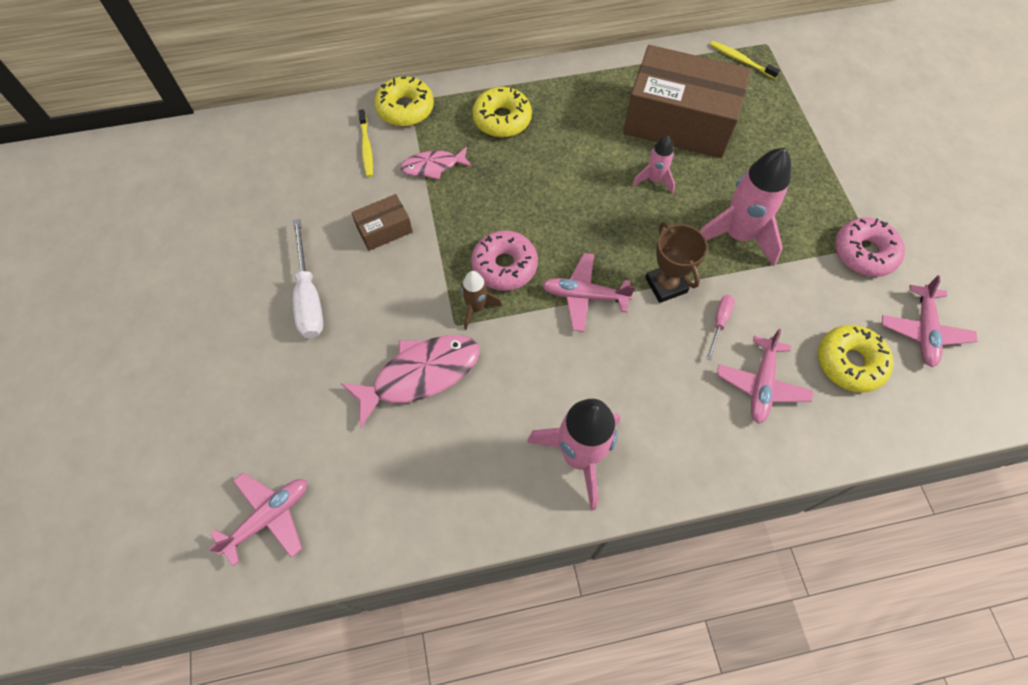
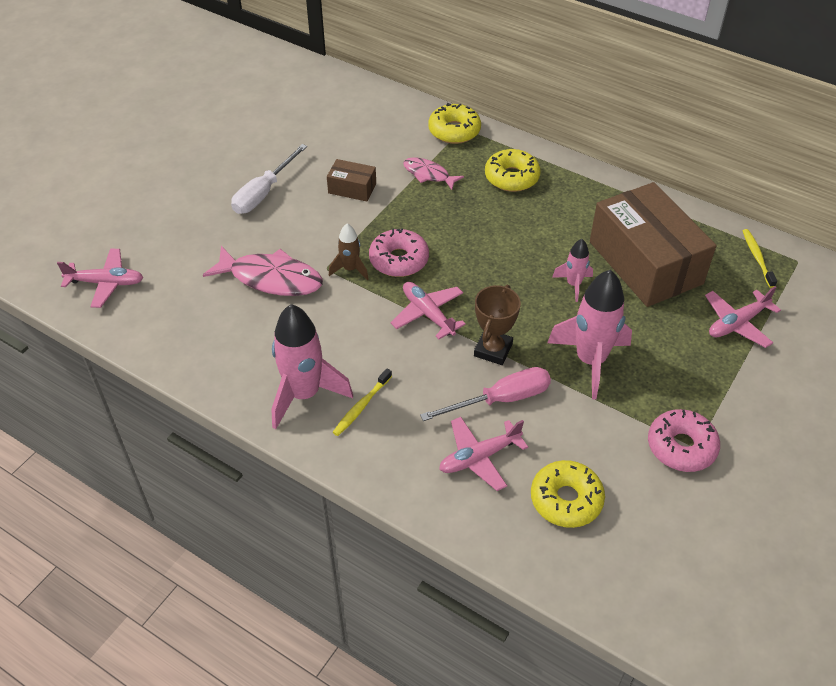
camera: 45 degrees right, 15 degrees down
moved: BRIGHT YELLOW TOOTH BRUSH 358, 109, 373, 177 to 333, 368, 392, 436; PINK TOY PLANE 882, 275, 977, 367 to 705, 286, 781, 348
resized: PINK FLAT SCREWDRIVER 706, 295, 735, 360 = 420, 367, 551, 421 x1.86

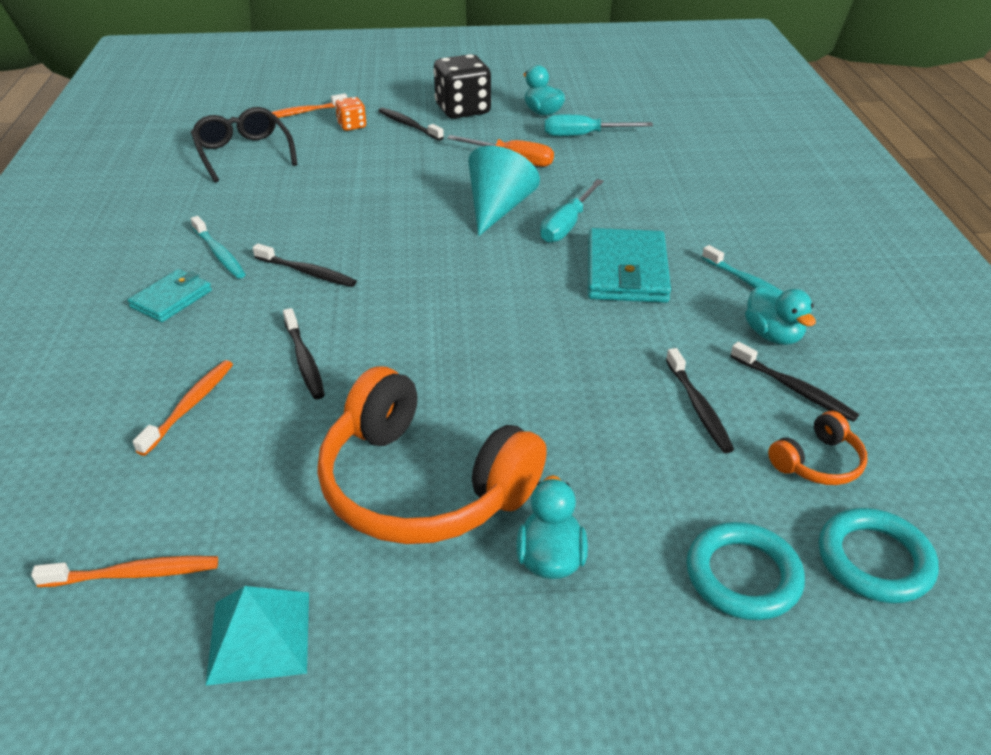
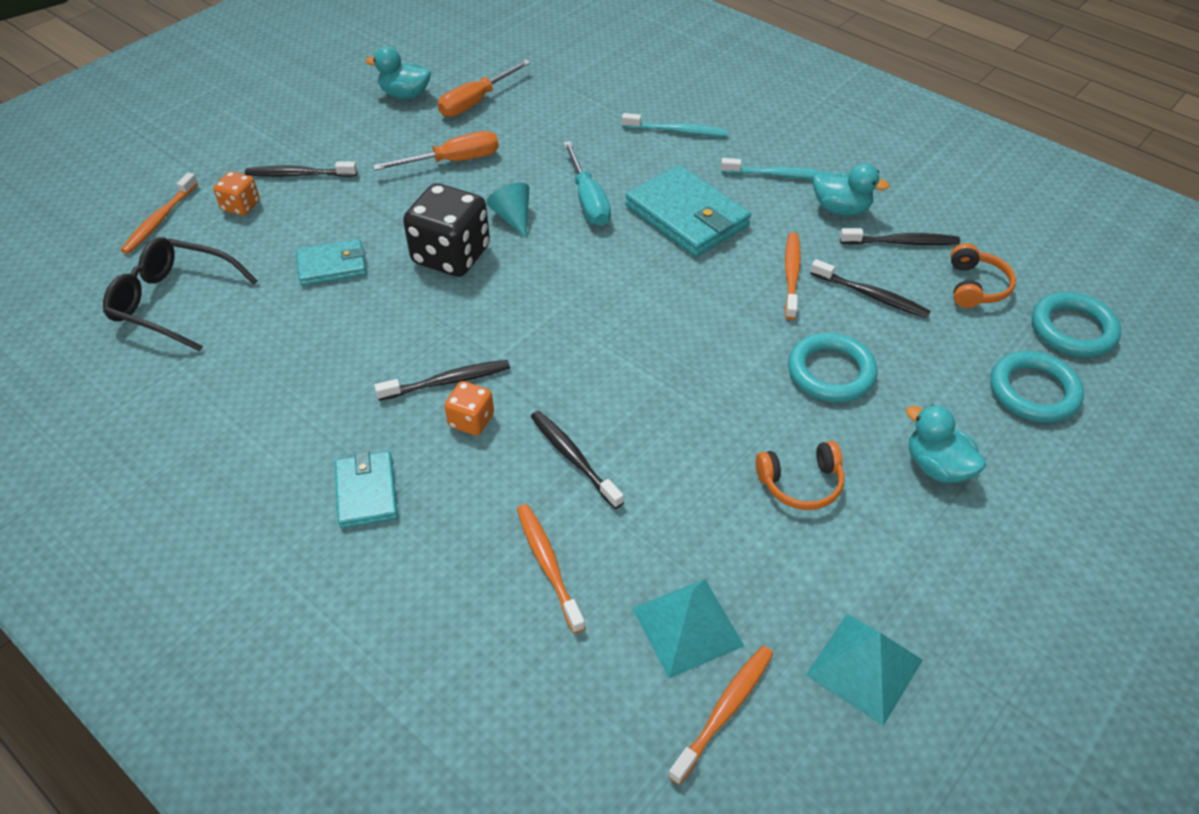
camera: 45 degrees left, 10 degrees up
added: ORANGE TOOTH BRUSH 785, 232, 801, 320; TEAL BILLFOLD 296, 239, 366, 286; TEAL HOOP 788, 333, 878, 402; ORANGE DIE 444, 381, 494, 436; TEAL PYRAMID SHAPE 632, 579, 744, 678
moved: JET-BLACK DIE 433, 54, 491, 119 to 403, 183, 490, 277; TEAL TOOTH BRUSH 191, 216, 246, 279 to 622, 113, 728, 137
recoloured: TEAL FLAT SCREWDRIVER 544, 115, 653, 136 to ORANGE FLAT SCREWDRIVER 438, 60, 531, 117
turned: JET-BLACK TOOTH BRUSH 283, 308, 325, 399 = 531, 411, 624, 509 150 degrees counterclockwise
resized: TEAL SOLID CONE 468, 146, 540, 236 = 486, 183, 529, 238 x0.57; ORANGE OVER-EAR HEADPHONES 317, 366, 547, 544 = 756, 441, 844, 510 x0.44

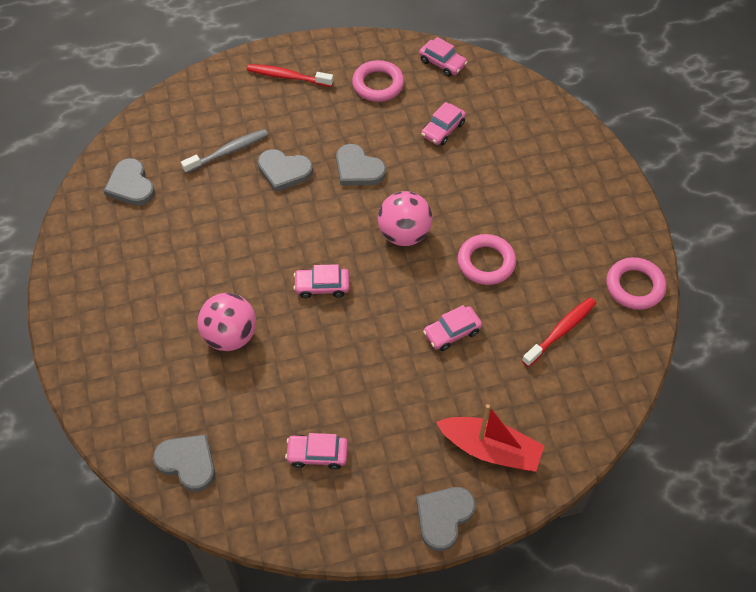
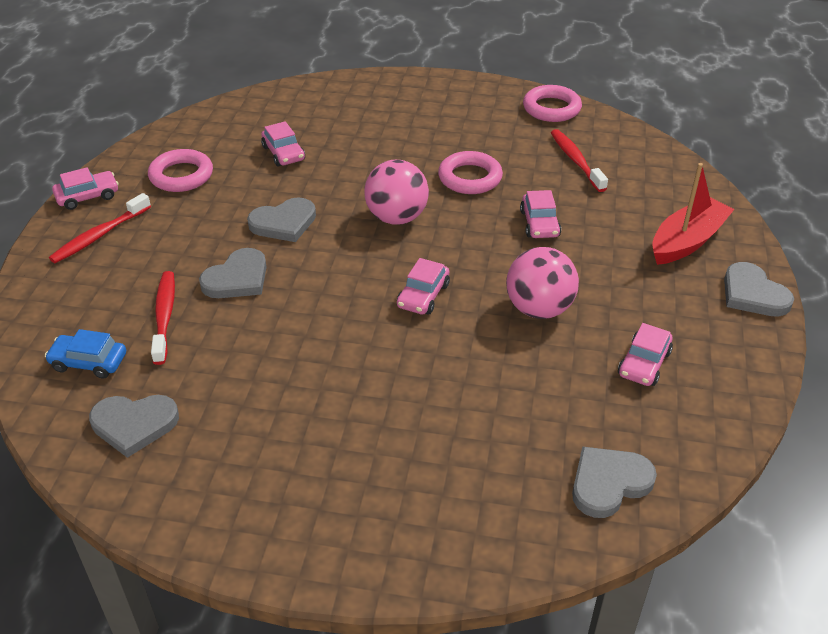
camera: 65 degrees left, 15 degrees down
added: COBALT TOY CAR 45, 329, 126, 379
moved: PINK TOY CAR 419, 37, 468, 77 to 52, 167, 119, 210; PINK PLAY BALL 197, 293, 256, 351 to 506, 247, 579, 319
recoloured: ASH-GREY TOOTH BRUSH 181, 129, 268, 173 to RED TOOTH BRUSH 151, 271, 175, 365

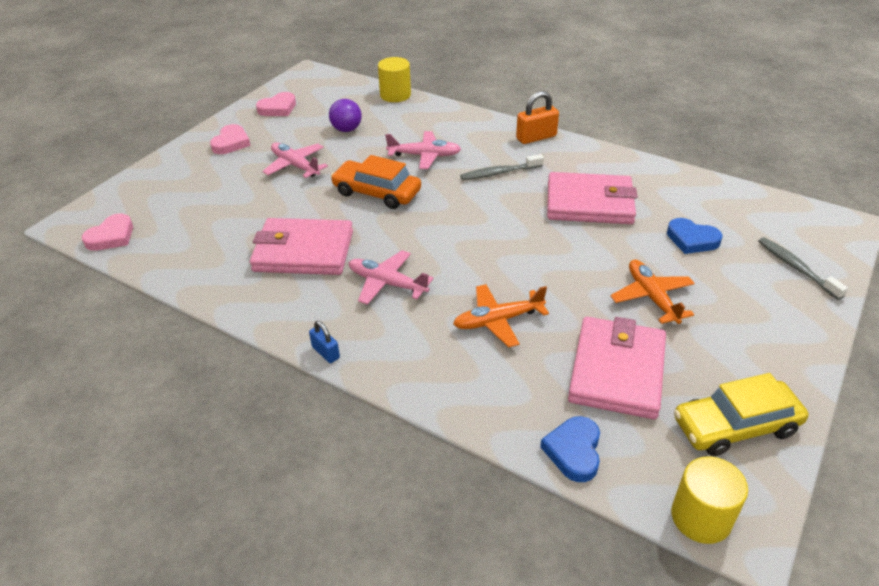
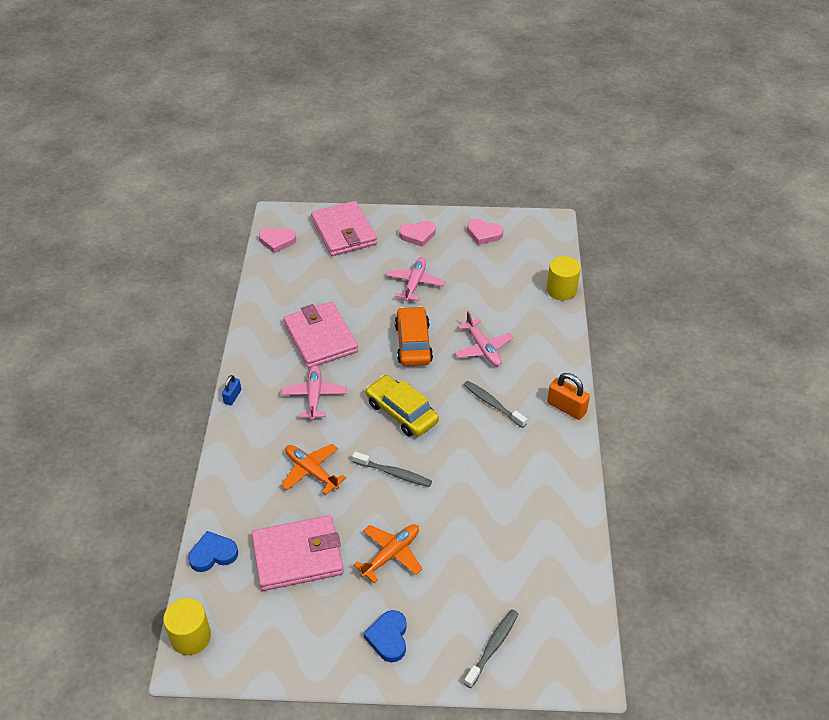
camera: 60 degrees right, 5 degrees up
removed: PURPLE PLAY BALL 329, 99, 362, 132
added: ASH-GREY TOOTH BRUSH 352, 452, 432, 487
moved: PINK BILLFOLD 547, 172, 637, 224 to 311, 201, 377, 256; COBALT HEART SHAPE 667, 218, 723, 254 to 364, 610, 407, 663; BRIGHT YELLOW TOY CAR 674, 373, 809, 456 to 366, 375, 439, 437

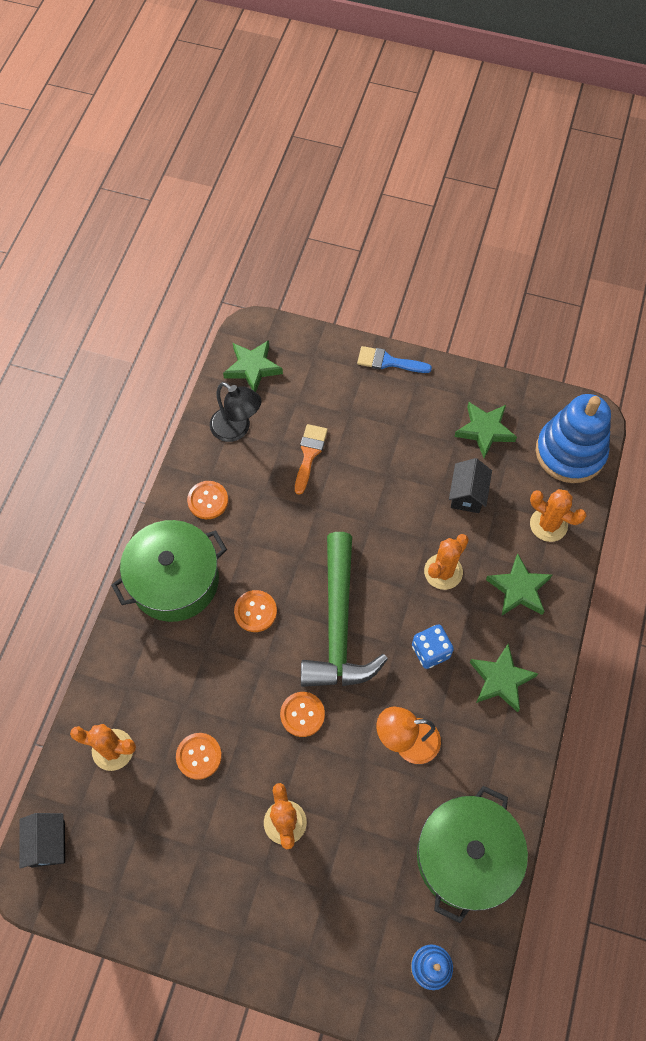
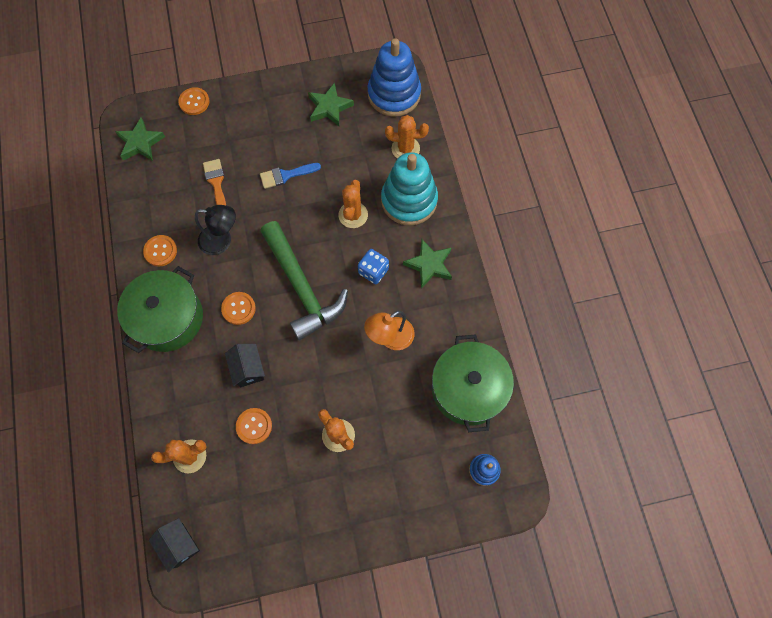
camera: 30 degrees left, 5 degrees up
moved: COBALT PAINTBRUSH 357, 346, 432, 373 to 260, 163, 321, 189; JET-BLACK LAMP 210, 382, 262, 442 to 195, 205, 236, 255; JET-BLACK HOUSE 449, 458, 492, 513 to 225, 344, 265, 387; ORANGE BUTTON 280, 692, 325, 737 to 178, 87, 209, 115
replaced: GREEN FIVE-POINTED STAR 486, 554, 552, 615 to TEAL STACKING RINGS 381, 152, 438, 226

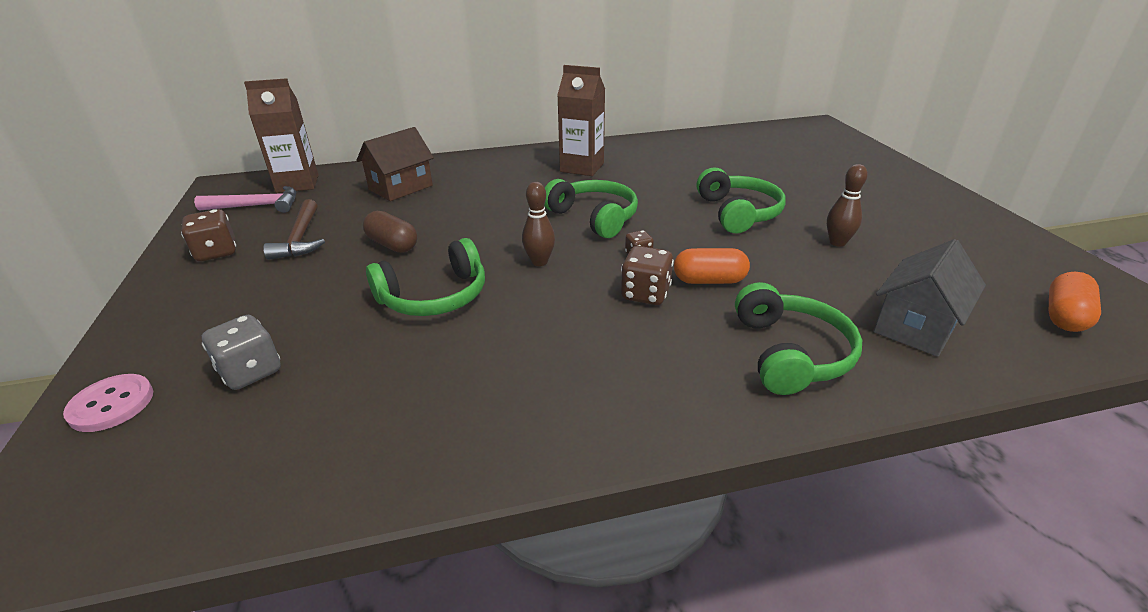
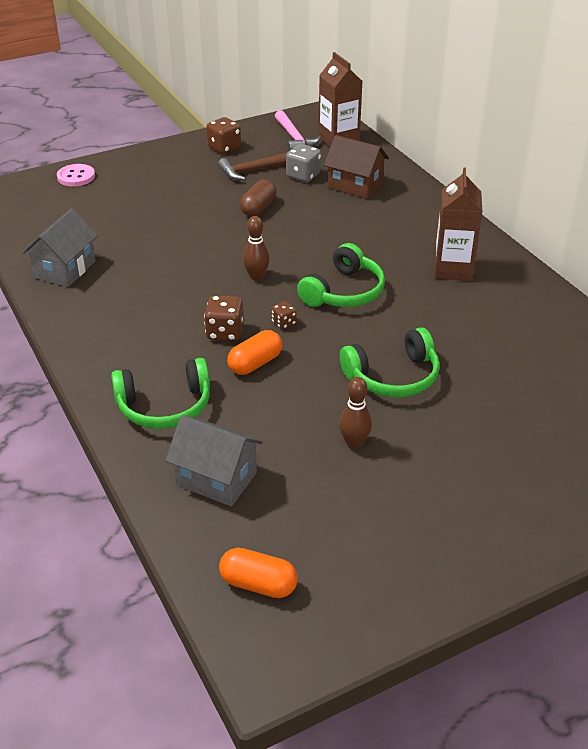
camera: 75 degrees right, 5 degrees up
removed: GREEN OVER-EAR HEADPHONES 366, 238, 485, 316
added: ASH-GREY HOUSE 22, 208, 98, 287
moved: ASH-GREY DIE 202, 315, 281, 390 to 286, 144, 321, 182
turned: ORANGE PILL SHAPE 674, 248, 750, 284 = 227, 330, 282, 375 60 degrees clockwise

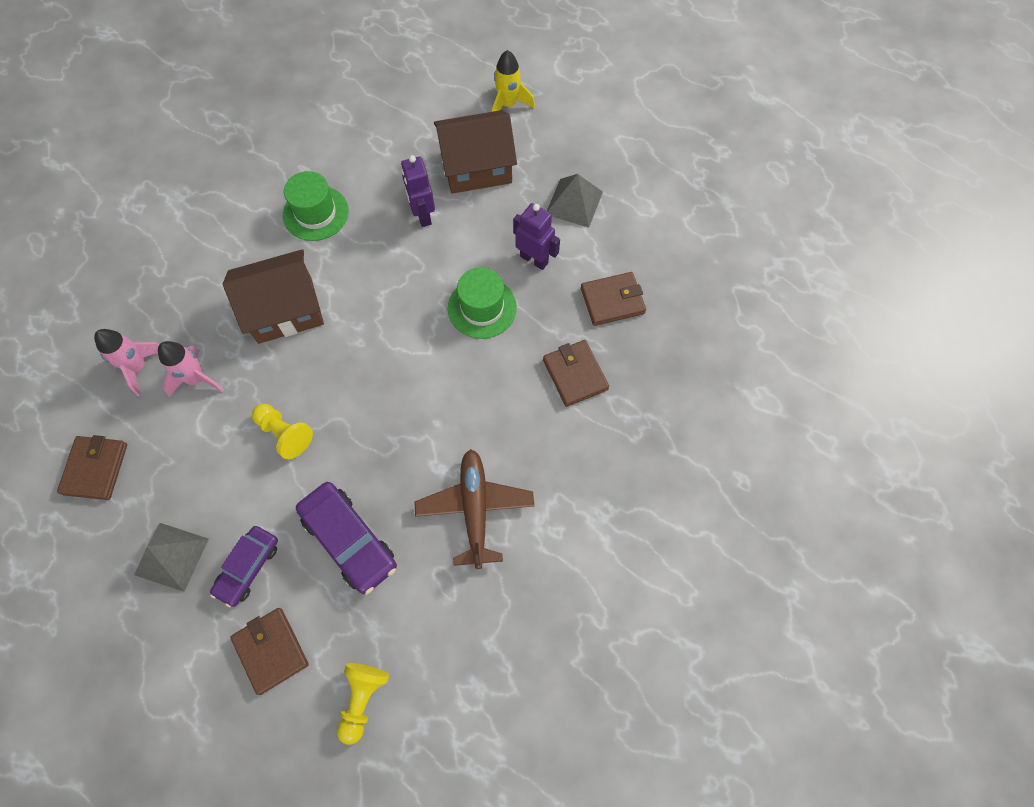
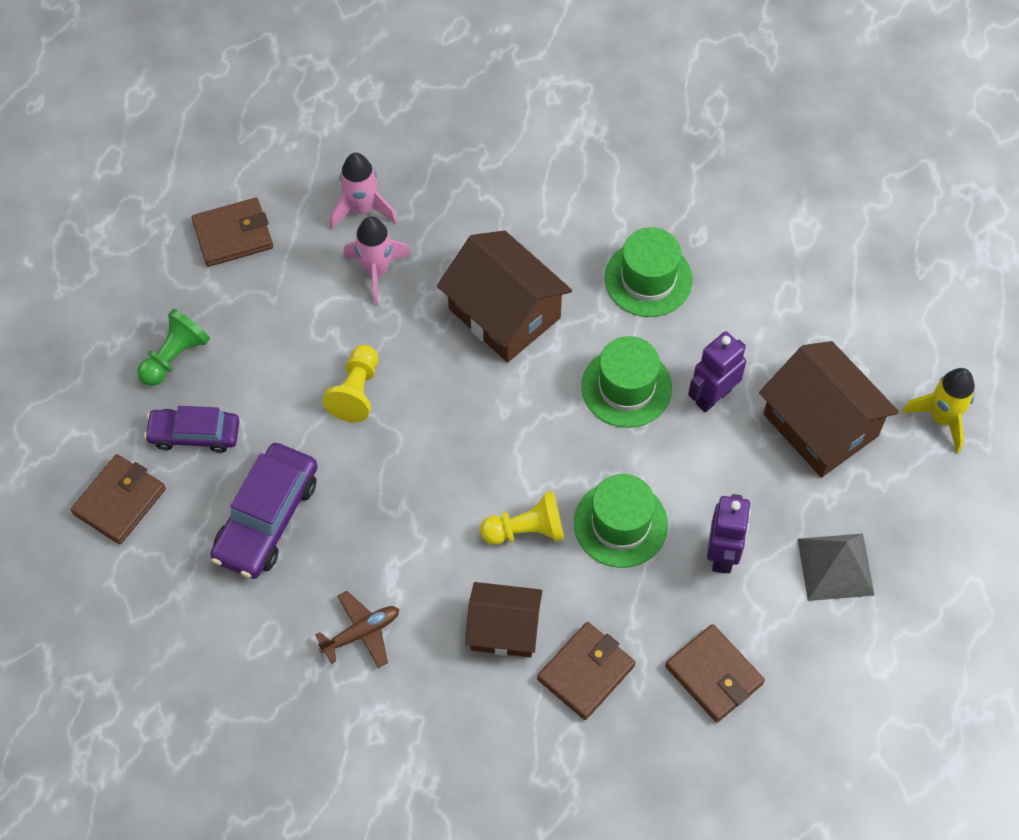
camera: 65 degrees right, 5 degrees down
added: GREEN HAT 581, 336, 672, 428; DARK BROWN HOUSE 465, 582, 542, 657
moved: BRIGHT YELLOW PAWN 337, 663, 389, 745 to 480, 491, 564, 545
replaced: ASH-GREY PYRAMID SHAPE 134, 523, 209, 592 to GREEN PAWN 137, 309, 210, 386
resized: DARK BROWN TOY PLANE 415, 449, 534, 569 = 315, 591, 399, 668 x0.59

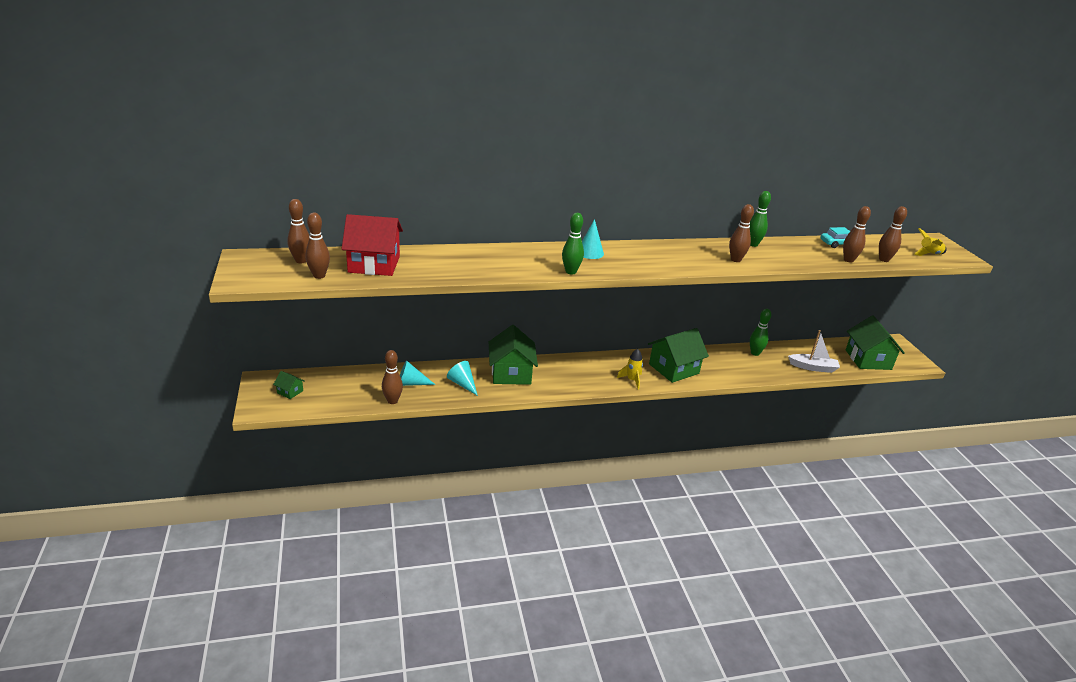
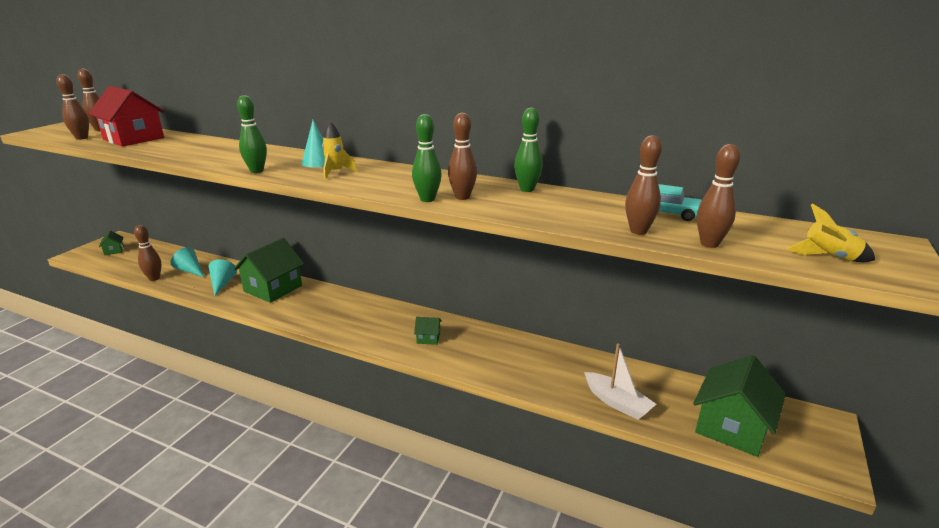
camera: 40 degrees right, 5 degrees down
moved: GREEN BOWLING PIN 750, 309, 771, 356 to 412, 114, 442, 202; BRIGHT YELLOW TOY ROCKET 617, 349, 643, 390 to 322, 122, 357, 179
resized: GREEN HOUSE 648, 328, 709, 383 = 414, 317, 442, 345 x0.45

